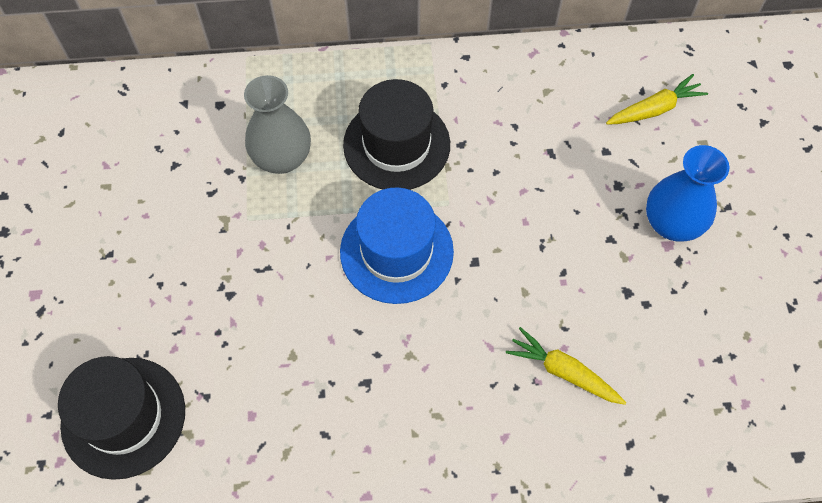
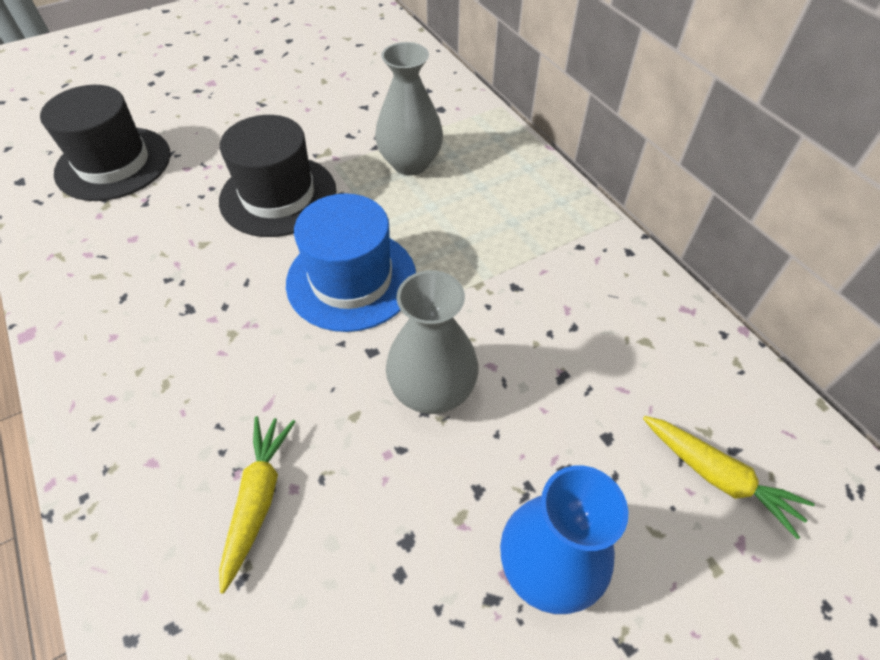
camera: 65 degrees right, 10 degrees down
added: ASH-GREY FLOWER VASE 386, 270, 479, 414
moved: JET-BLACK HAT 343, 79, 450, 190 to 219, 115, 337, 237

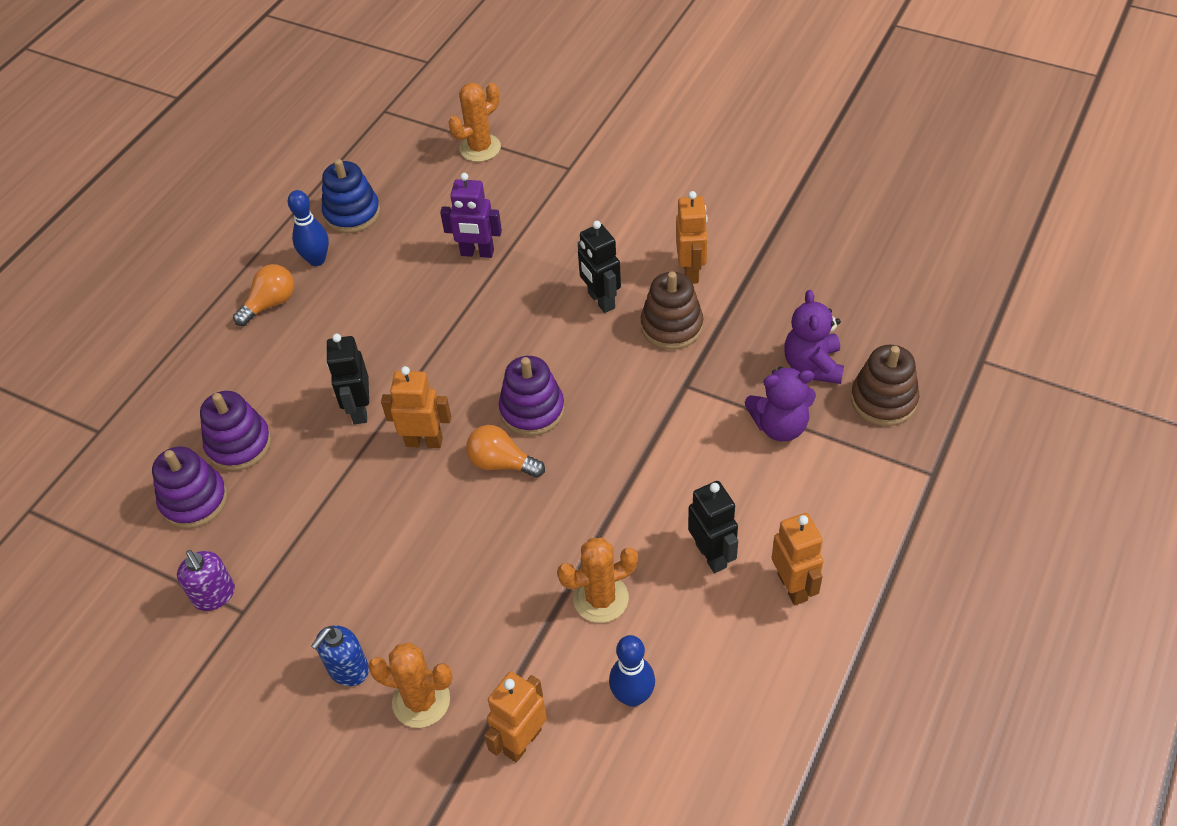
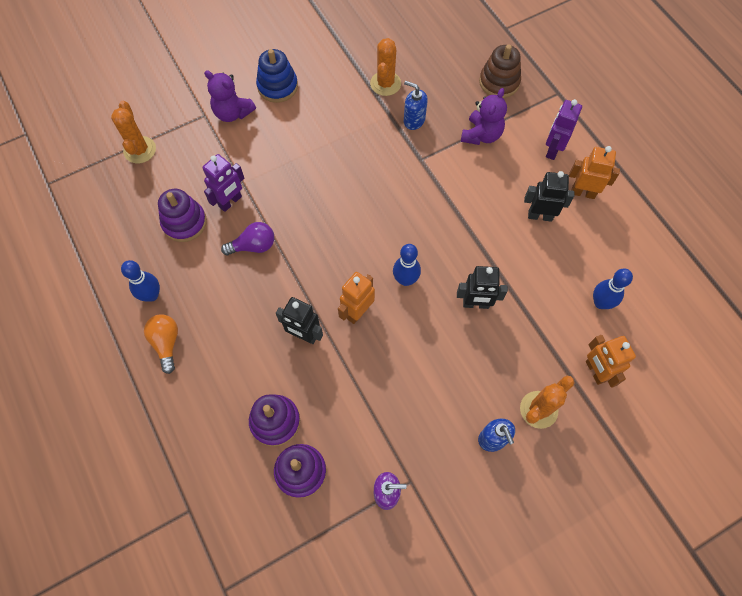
camera: 60 degrees left, 15 degrees up
removed: ORANGE TOY ROBOT 676, 191, 708, 284; DARK BROWN STACKING RINGS 641, 271, 703, 350
added: COBALT SOAP PUMP 404, 81, 428, 130; PURPLE TOY ROBOT 546, 99, 582, 160; PURPLE LIGHTBULB 221, 222, 274, 255
moved: COBALT STACKING RINGS 322, 159, 380, 233 to 256, 49, 298, 103; JET-BLACK TOY ROBOT 578, 221, 621, 313 to 457, 266, 508, 309; PURPLE STUFFED BEAR 784, 290, 844, 384 to 204, 70, 256, 122; PURPLE STACKING RINGS 499, 356, 565, 436 to 158, 189, 207, 242; ORANGE CACTUS 557, 538, 638, 623 to 370, 38, 401, 96
replaced: ORANGE LIGHTBULB 466, 425, 545, 478 to COBALT BOWLING PIN 393, 244, 421, 286

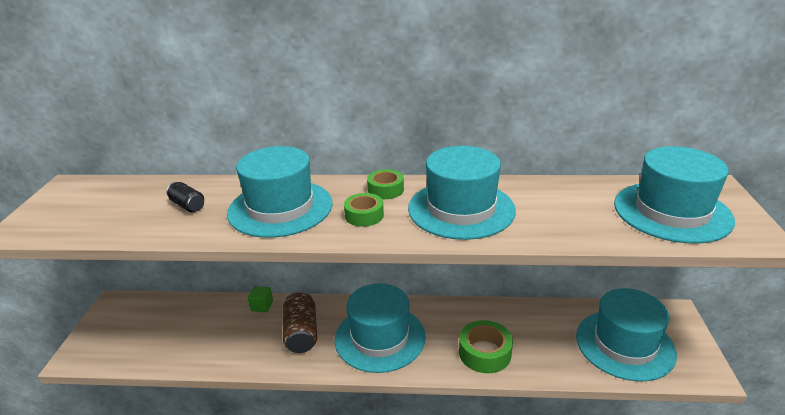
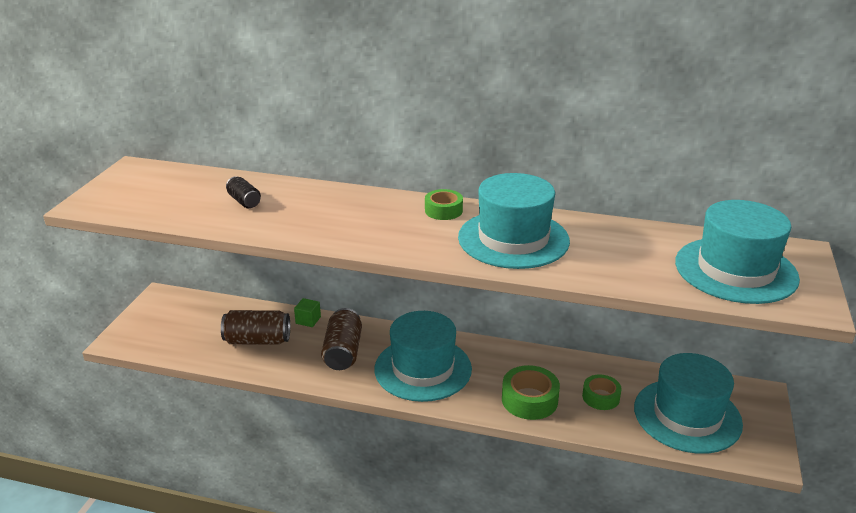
camera: 10 degrees right, 0 degrees up
removed: TEAL HAT 227, 146, 333, 238
added: DARK BROWN SODA CAN 221, 310, 290, 345
moved: GREEN STICKY TAPE 344, 193, 384, 227 to 582, 374, 622, 410

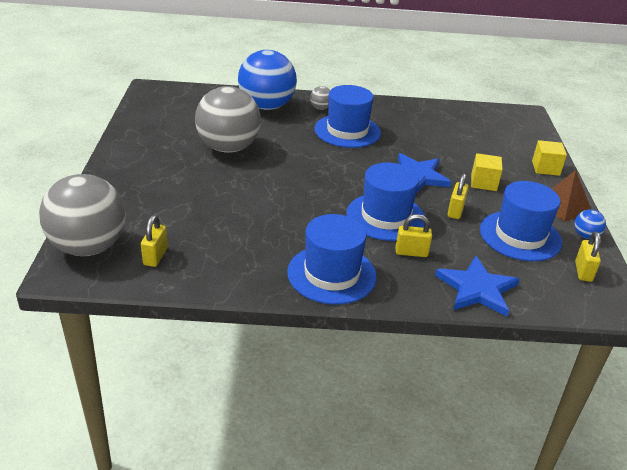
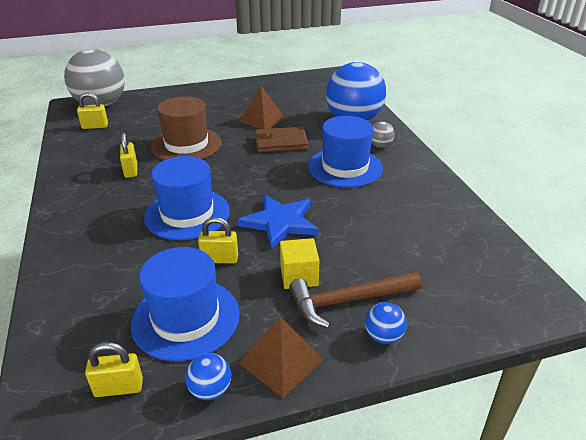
camera: 75 degrees right, 0 degrees up
removed: COBALT HAT 287, 214, 377, 305; COBALT FIVE-POINTED STAR 435, 256, 520, 317
added: DARK BROWN HAT 151, 96, 222, 160; DARK BROWN BILLFOLD 254, 127, 308, 153; DARK BROWN CARPENTER'S HAMMER 289, 271, 421, 328
moved: BRIGHT YELLOW LOCK 396, 214, 432, 257 to 120, 132, 137, 178
replaced: ASH-GREY PLAY BALL 195, 86, 261, 153 to DARK BROWN PYRAMID SHAPE 239, 86, 286, 129; BRIGHT YELLOW BLOCK 532, 140, 567, 176 to COBALT PLAY BALL 365, 302, 407, 344

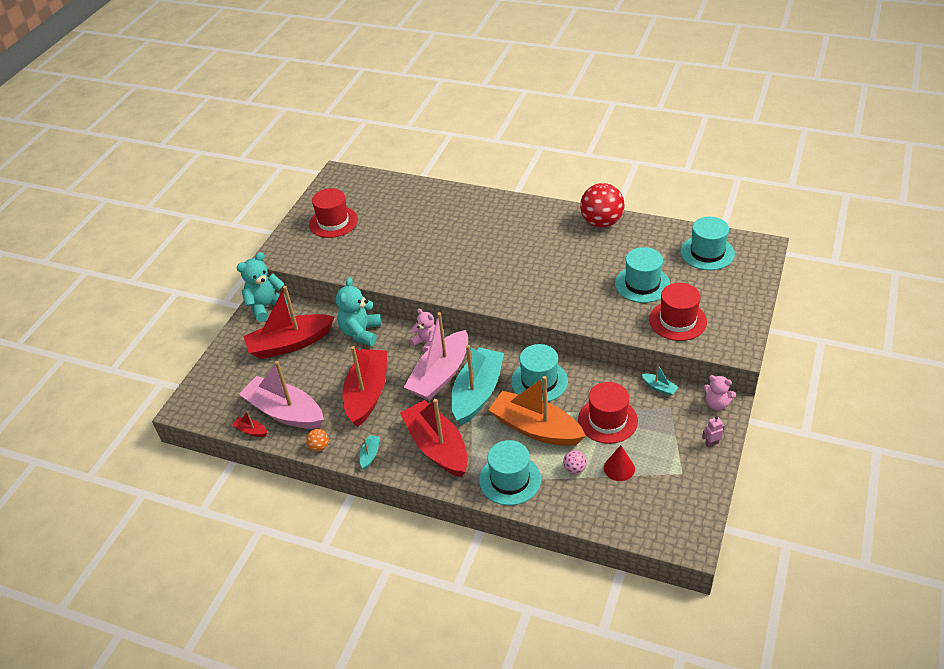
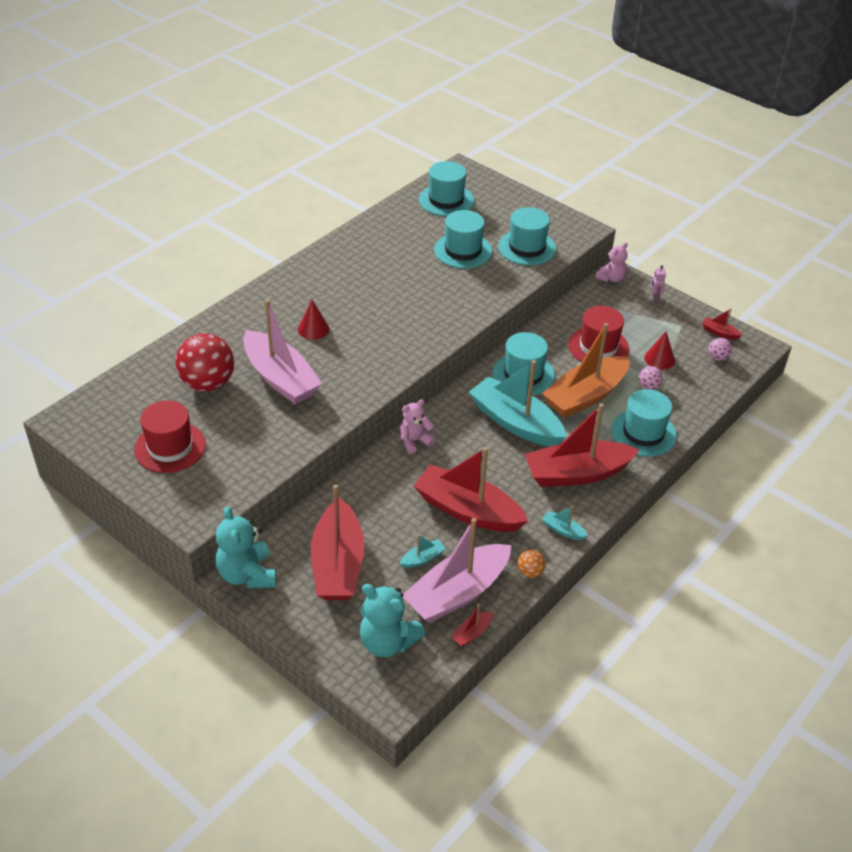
camera: 75 degrees left, 0 degrees up
added: RED SOLID CONE 298, 300, 329, 340; RED BOAT 702, 308, 742, 340; PINK PLAY BALL 708, 338, 732, 361
moved: RED PLAY BALL 580, 183, 625, 228 to 175, 333, 234, 392; TEAL STUFFED BEAR 336, 277, 382, 346 to 360, 584, 425, 657; PINK BOAT 404, 312, 468, 401 to 243, 299, 322, 404; TEAL BOAT 642, 364, 679, 396 to 399, 534, 446, 568
recoloured: RED HAT 649, 283, 707, 341 to TEAL HAT 498, 207, 556, 265

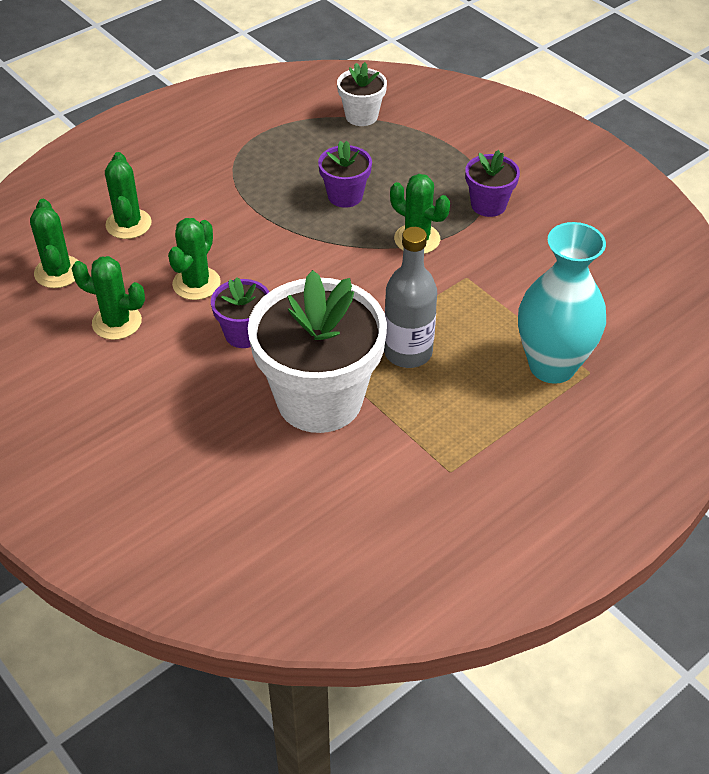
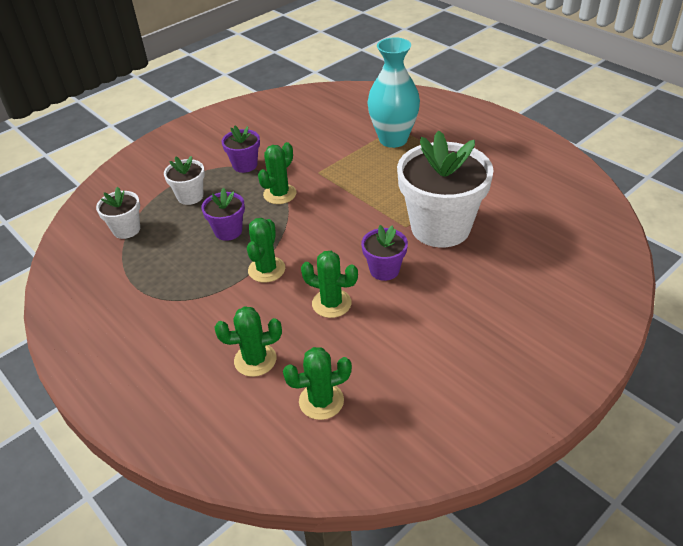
camera: 90 degrees left, 5 degrees down
removed: ASH-GREY BOTTLE 384, 227, 437, 368
added: PURE WHITE PLANT POT 164, 156, 205, 205
moved: GREEN CACTUS 72, 256, 145, 340 to 247, 218, 285, 283

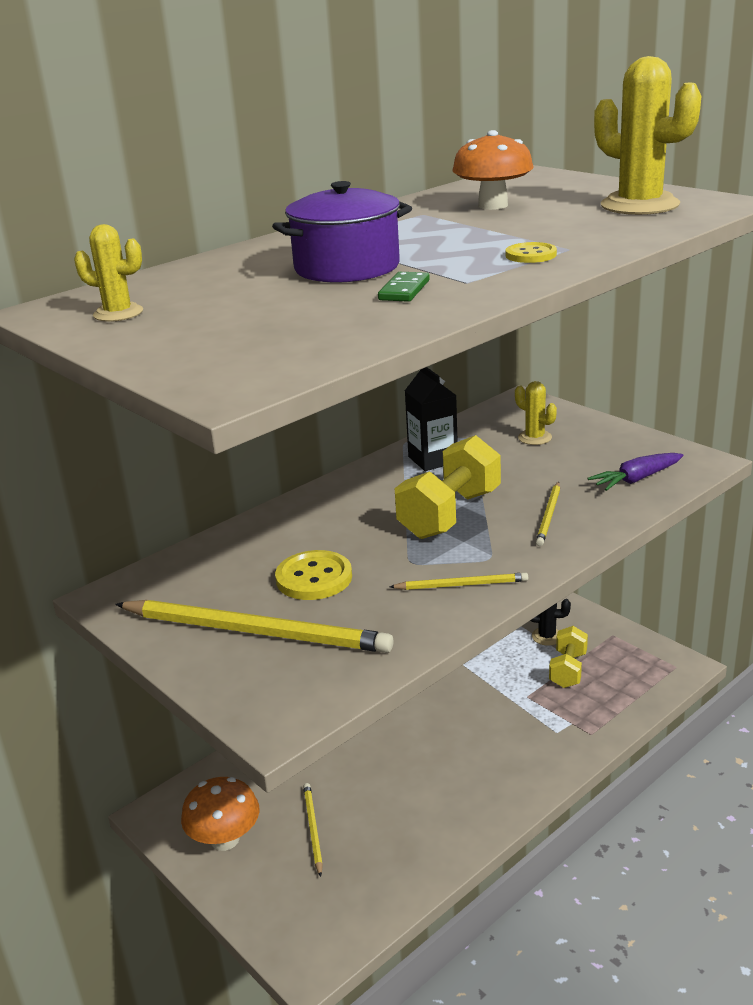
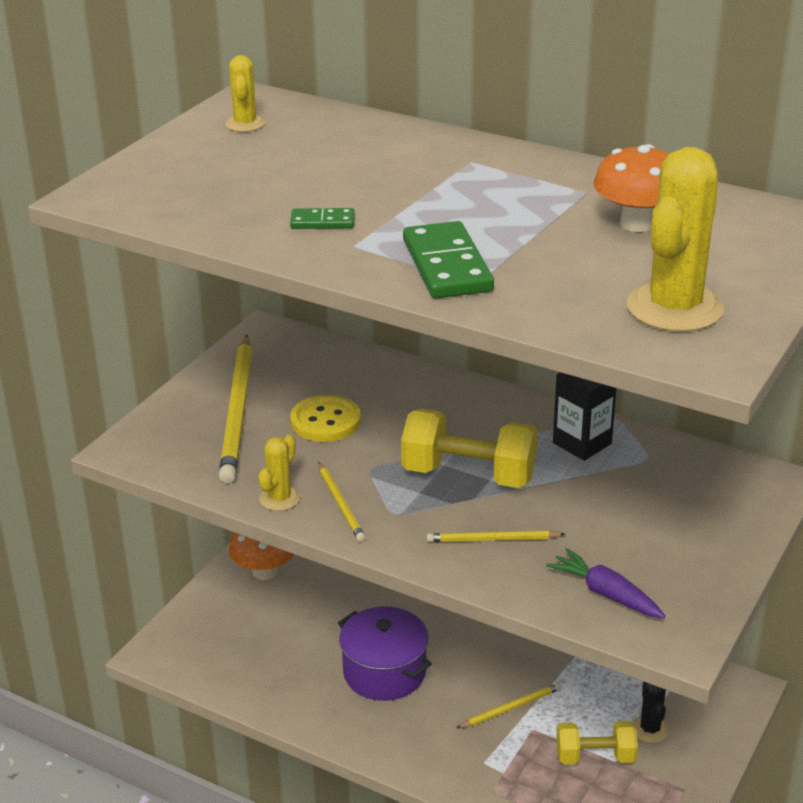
camera: 70 degrees right, 5 degrees up
moved: PURPLE POT 272, 181, 412, 283 to 338, 606, 432, 701; BRIGHT YELLOW CACTUS 515, 381, 557, 445 to 258, 434, 301, 511; BRIGHT YELLOW LEAD PENCIL 303, 783, 323, 877 to 457, 683, 561, 728
replaced: BRIGHT YELLOW BUTTON 505, 242, 557, 263 to GREEN DOMINO TILE 403, 221, 494, 299

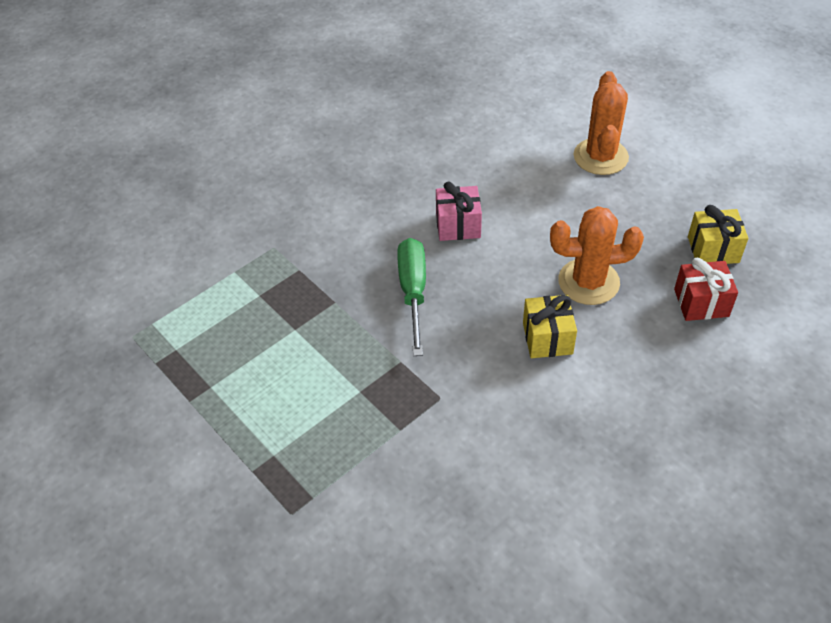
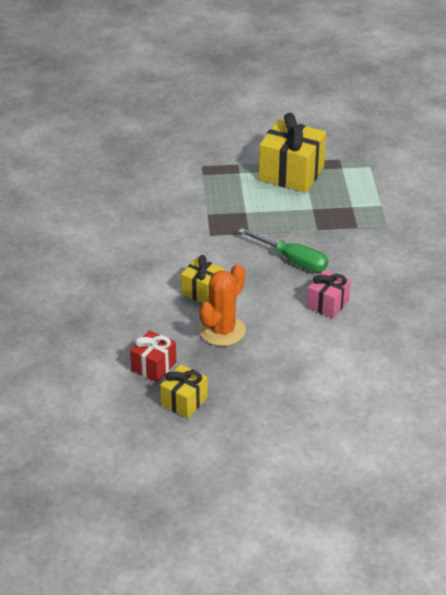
camera: 125 degrees right, 10 degrees down
removed: ORANGE CACTUS 574, 71, 629, 175
added: BRIGHT YELLOW WRAPPED GIFT 259, 113, 326, 193

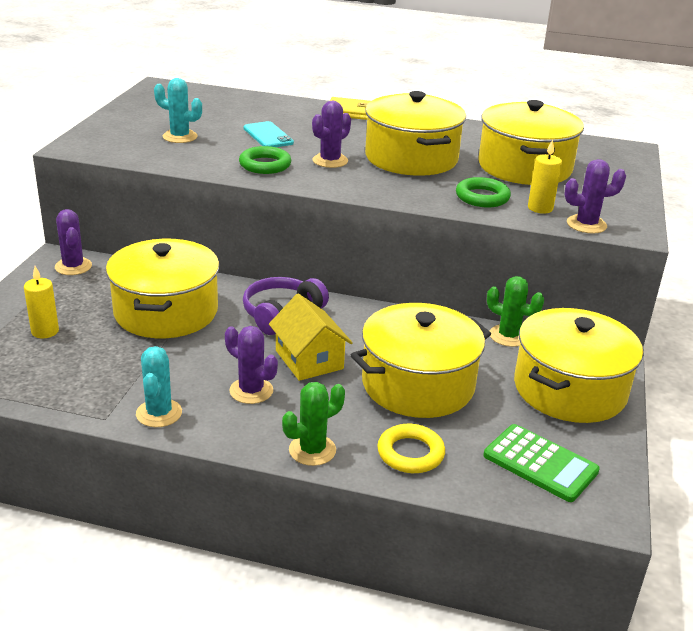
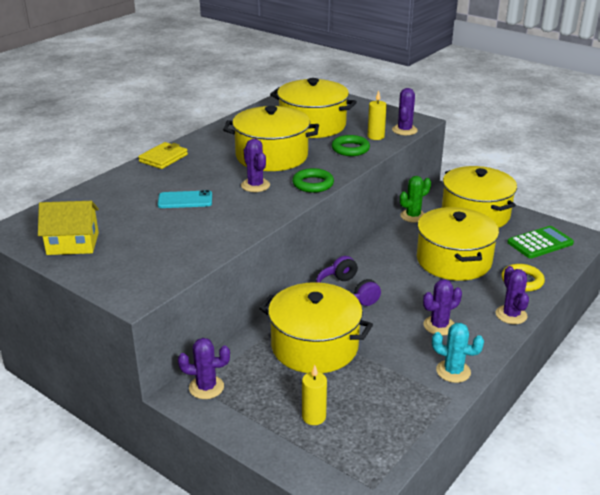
camera: 65 degrees left, 0 degrees up
removed: TEAL CACTUS 154, 78, 202, 143
moved: GREEN HOOP 239, 146, 292, 174 to 292, 168, 334, 193; BRIGHT YELLOW HOUSE 269, 294, 353, 381 to 38, 201, 99, 255
recoloured: GREEN CACTUS 282, 382, 345, 466 to PURPLE CACTUS 496, 266, 529, 324

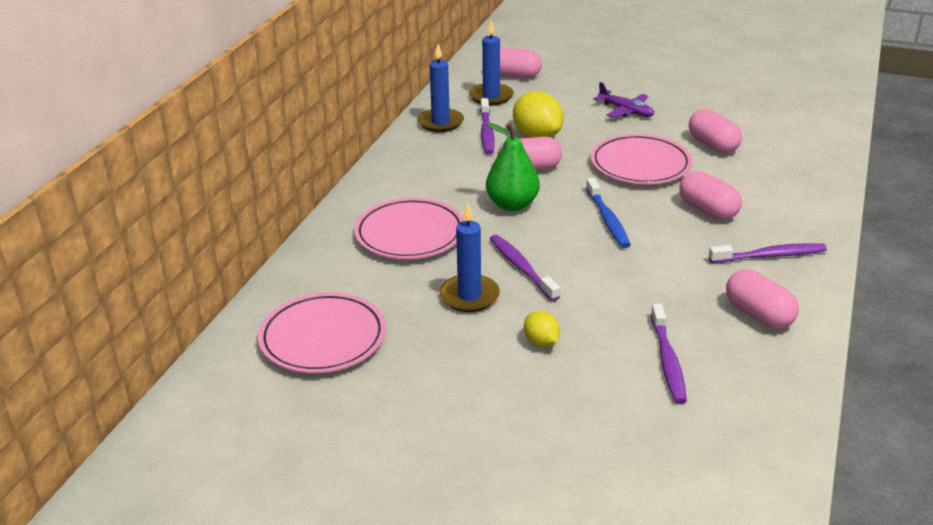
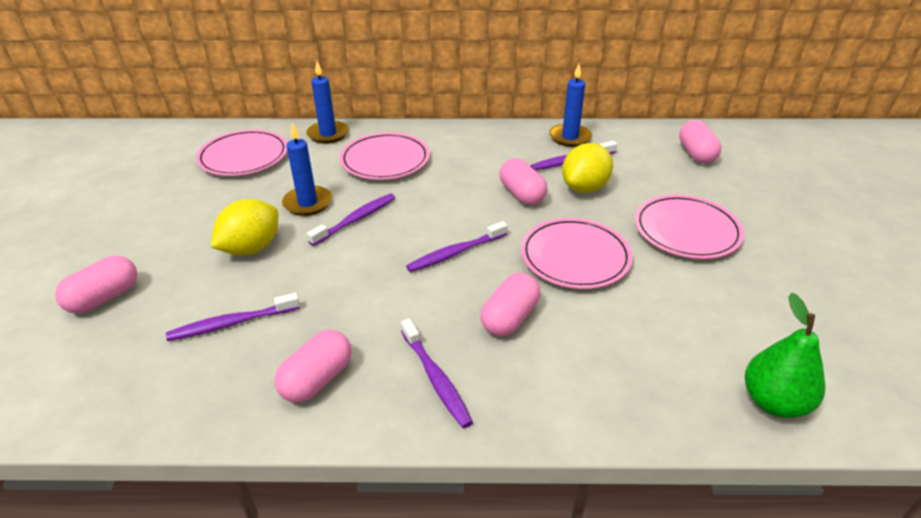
camera: 70 degrees right, 5 degrees up
moved: COBALT CANDLE 469, 20, 514, 105 to 306, 62, 349, 144; PINK PILL SHAPE 689, 109, 742, 153 to 55, 256, 137, 314; GREEN TOY PEAR 486, 123, 540, 211 to 745, 292, 825, 418
replaced: PURPLE TOY PLANE 594, 82, 654, 118 to PINK DINNER PLATE 635, 194, 744, 259
recoloured: COBALT TOOTH BRUSH 586, 178, 631, 248 to PURPLE TOOTH BRUSH 406, 221, 508, 272
resized: BRIGHT YELLOW CITRUS FRUIT 524, 311, 560, 347 = 211, 199, 278, 255 x1.87

